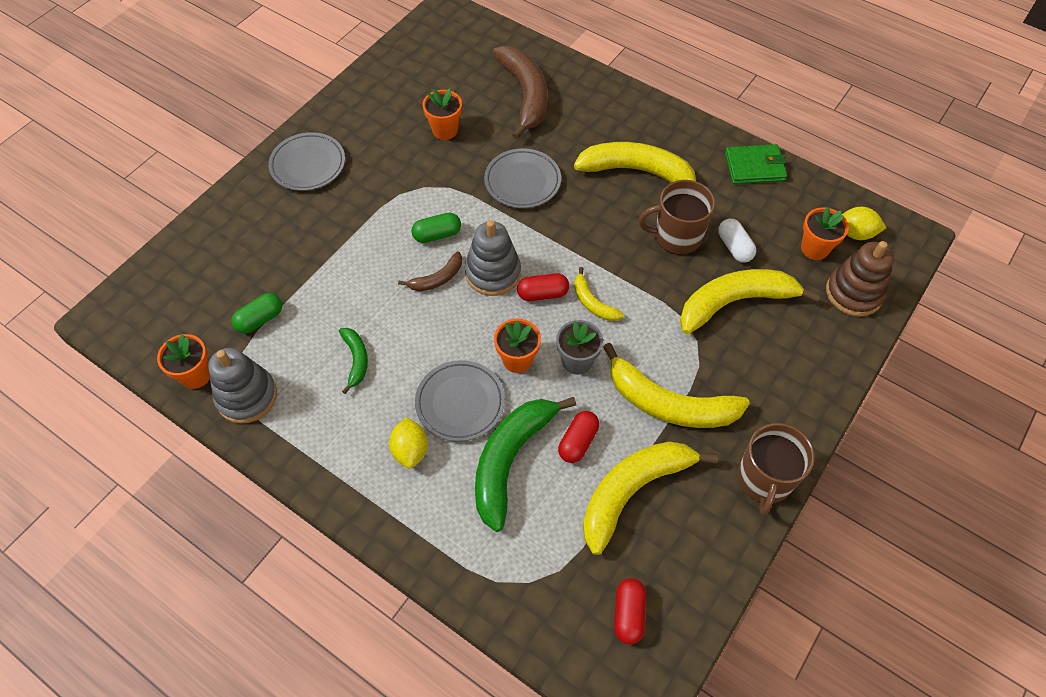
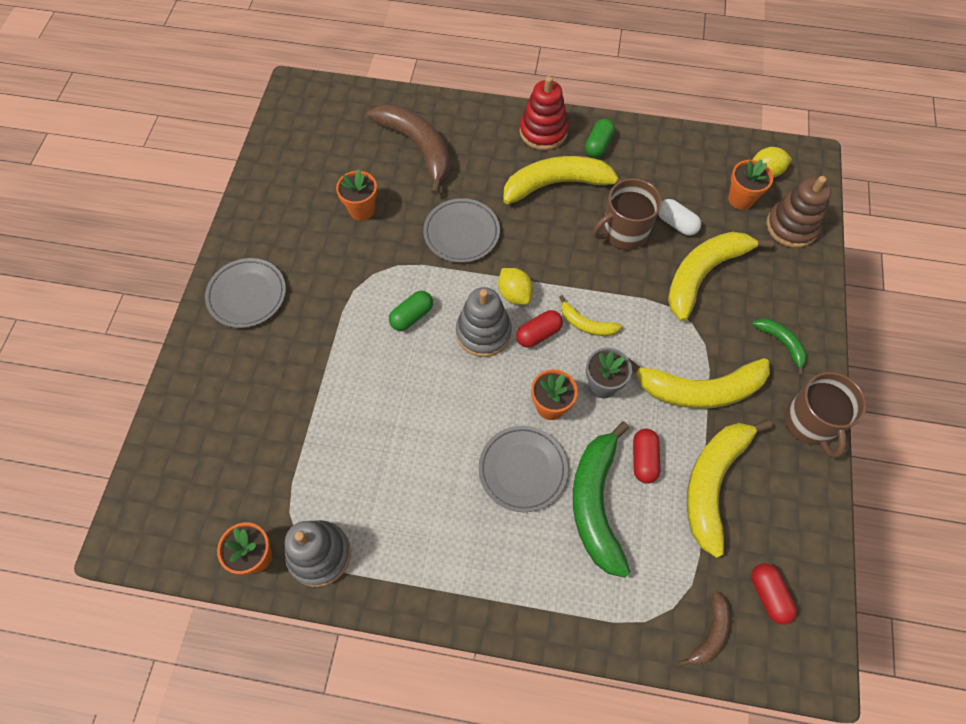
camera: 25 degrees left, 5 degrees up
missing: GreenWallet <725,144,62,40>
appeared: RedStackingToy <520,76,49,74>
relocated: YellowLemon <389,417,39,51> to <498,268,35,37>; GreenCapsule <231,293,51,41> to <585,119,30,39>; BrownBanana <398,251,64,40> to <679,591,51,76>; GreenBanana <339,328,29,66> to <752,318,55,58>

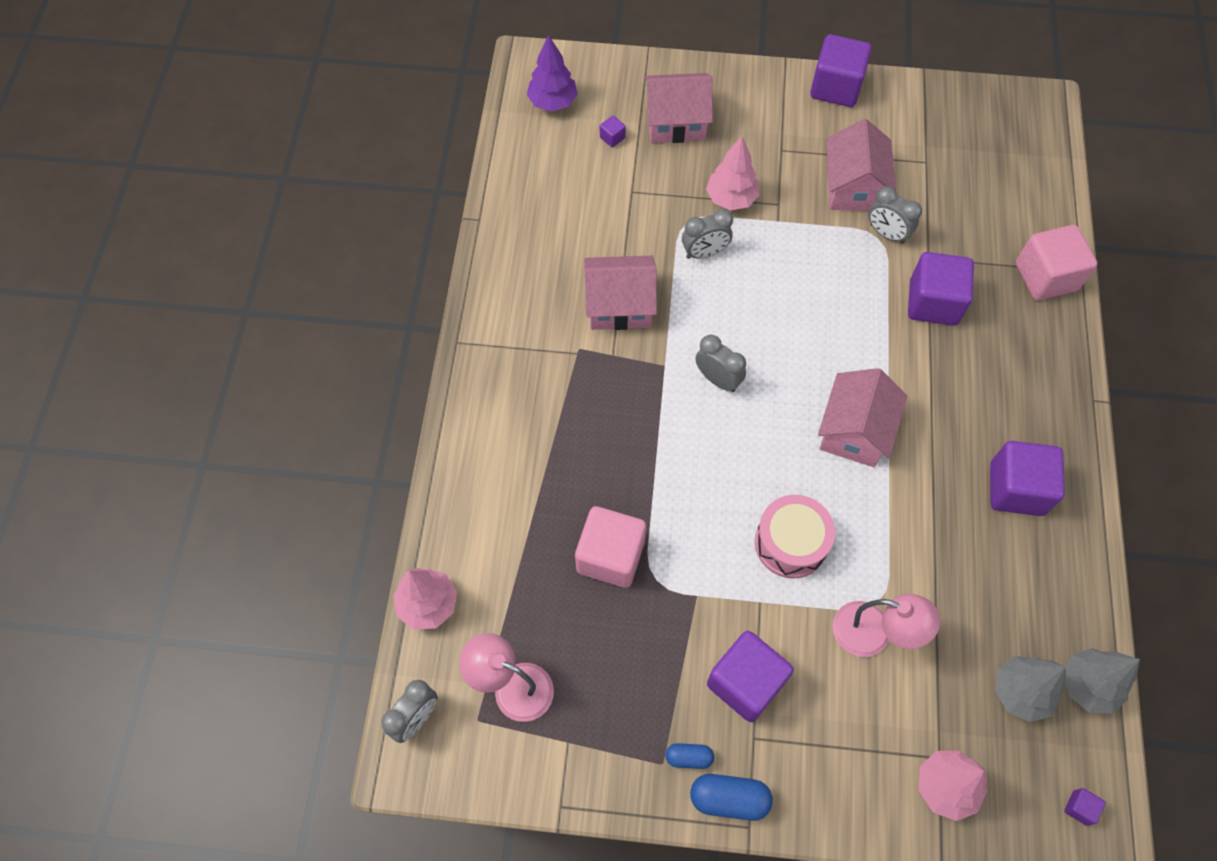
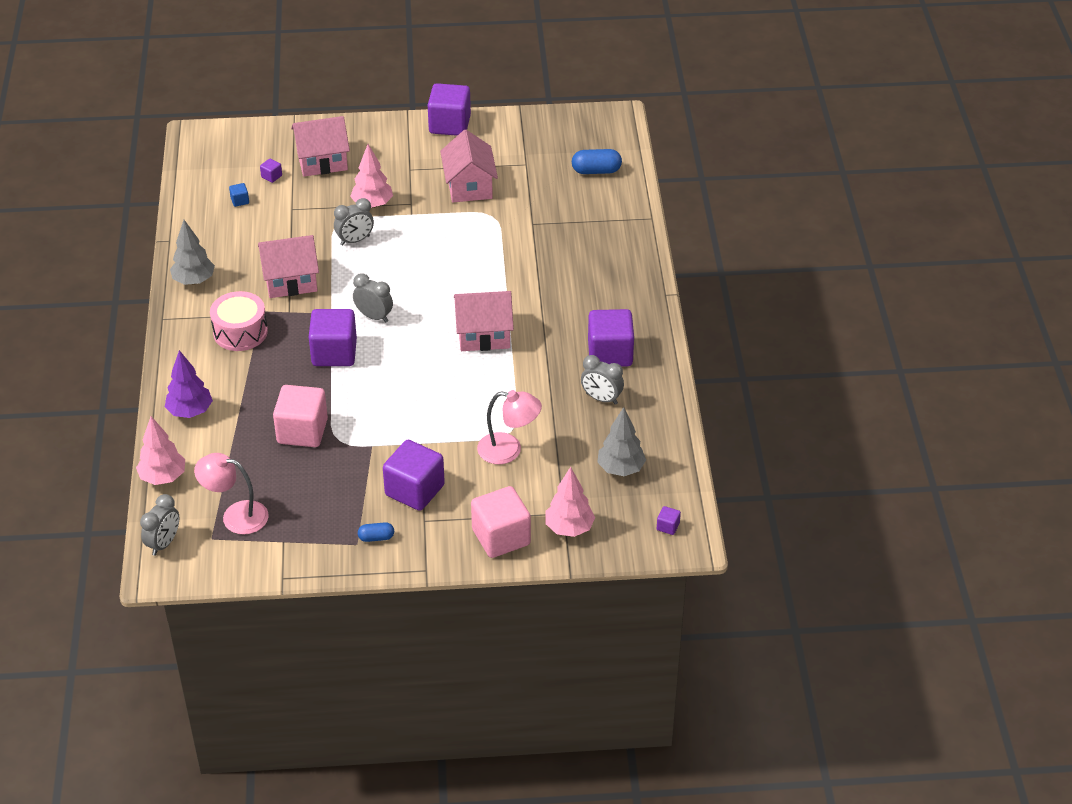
camera: 10 degrees left, 20 degrees down
appeared: BlueCube <229,183,20,24>
relocated: PurpleTree <527,35,51,76> to <165,350,48,68>; GreyTree <1066,648,74,66> to <170,220,45,65>; PinkDrum <755,495,80,84> to <210,291,58,60>; PurpleCube <908,252,66,74> to <309,309,48,57>; PinkCube <1016,225,81,76> to <471,486,60,72>; BlueCapsule <690,774,83,47> to <572,149,50,25>; GreyClock <868,186,54,58> to <581,355,43,50>
spun: PinkHouse <818,368,89,99> = <454,291,60,60> 75 degrees clockwise

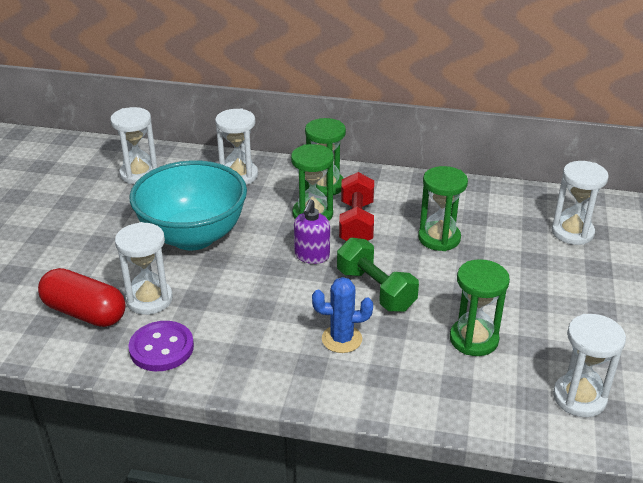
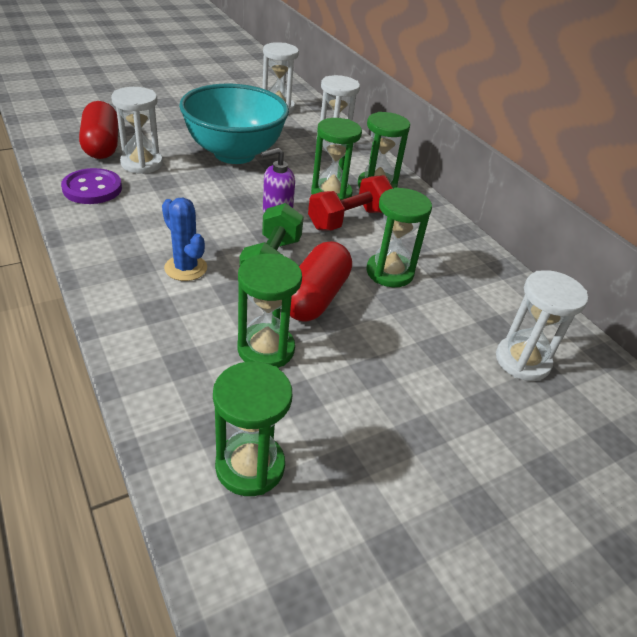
camera: 45 degrees right, 5 degrees up
appeared: RedCapsule <290,241,62,80>
colour: WhiteHourglass <553,314,73,103> to GreenHourglass <213,361,79,135>

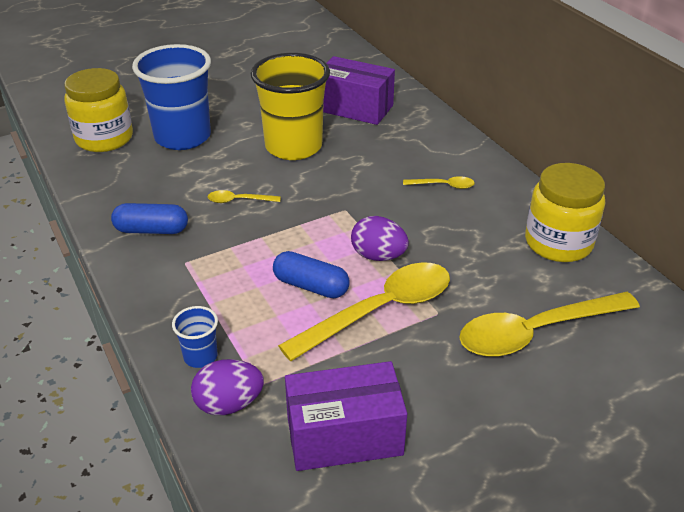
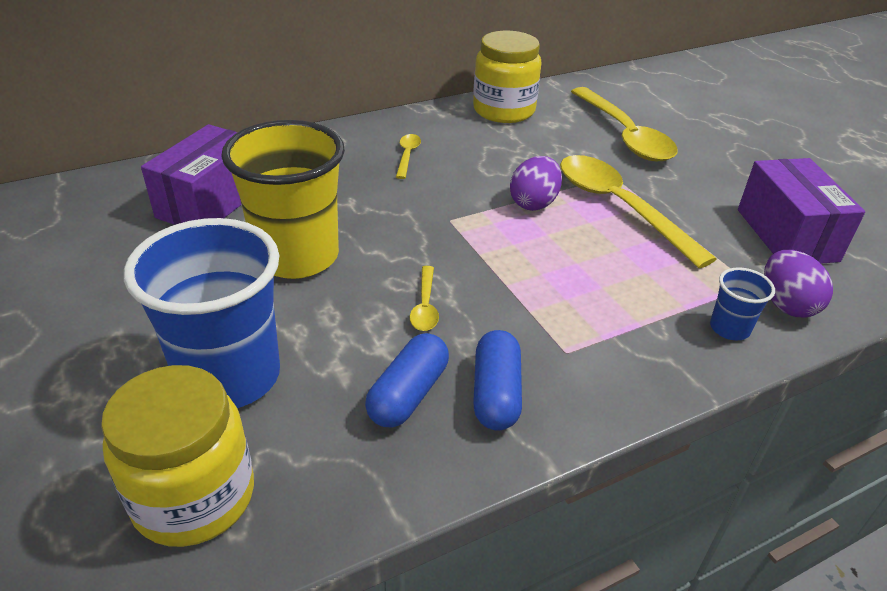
camera: 90 degrees left, 0 degrees up
relocated: BlueCapsule <273,251,76,47> to <365,333,84,95>

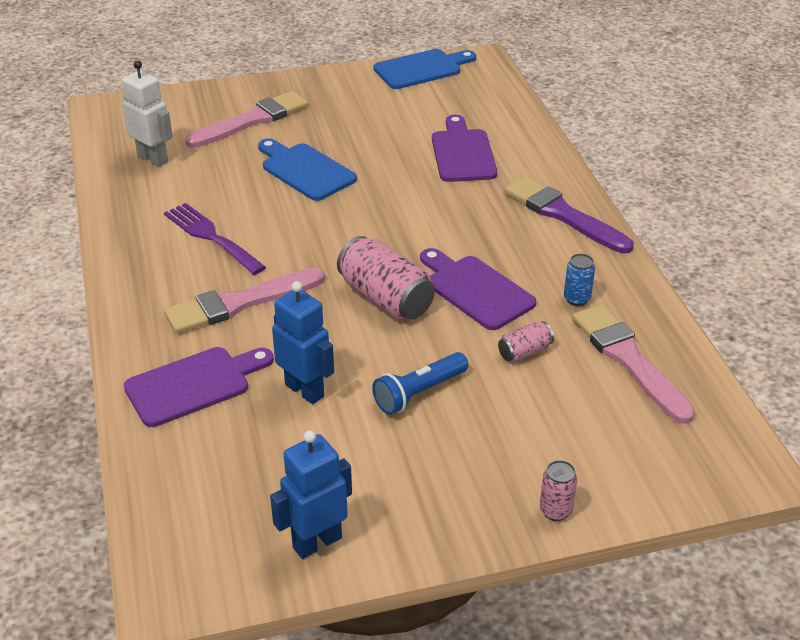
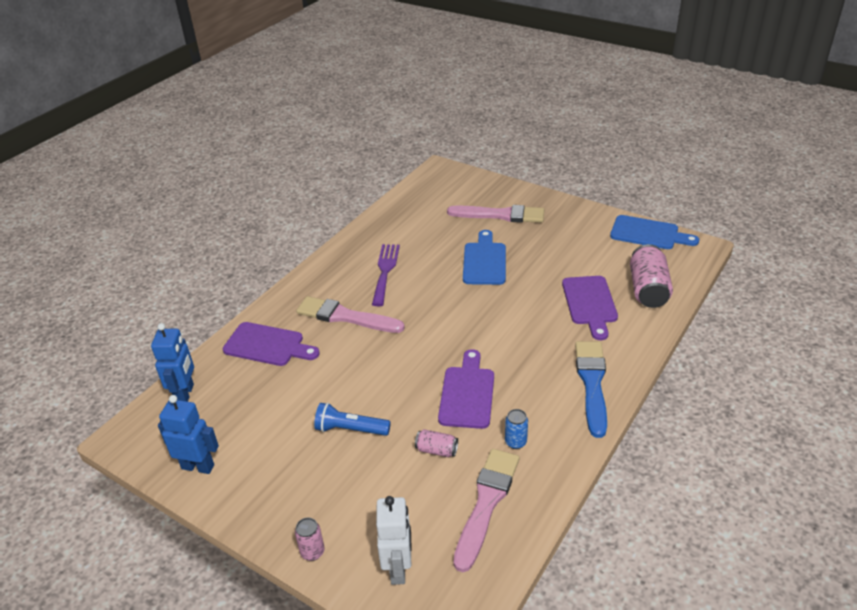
camera: 50 degrees right, 0 degrees up
relocated: BlueRobot <272,281,62,123> to <151,323,43,79>; WhiteRobot <122,60,51,107> to <376,496,36,89>; PinkCan <337,236,98,84> to <630,244,43,64>
colour: PurpleBrush <504,176,130,78> to BlueBrush <575,341,32,97>
spun: PurpleCuttingBoard <432,115,65,67> = <562,276,56,64> 135 degrees clockwise

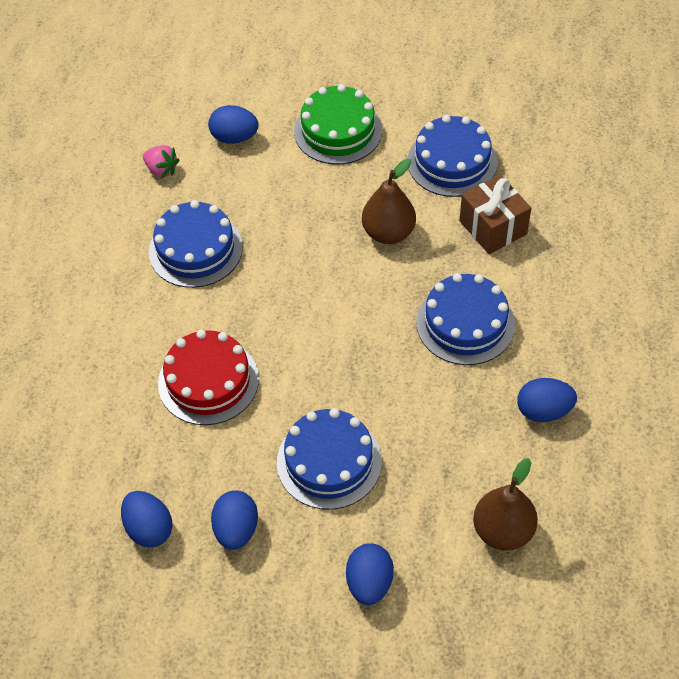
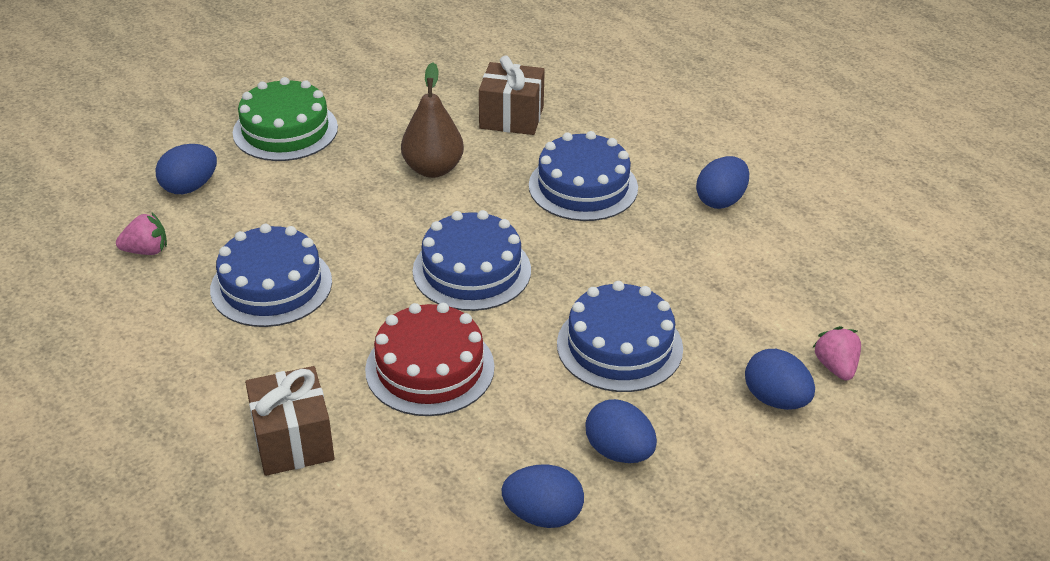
camera: 50 degrees left, 15 degrees down
missing: BrownPear <473,458,65,93>
appeared: BrownGift <245,366,90,110>; PinkStrawberry <812,326,49,55>
relocated: BlueCake <408,115,89,82> to <413,210,118,101>

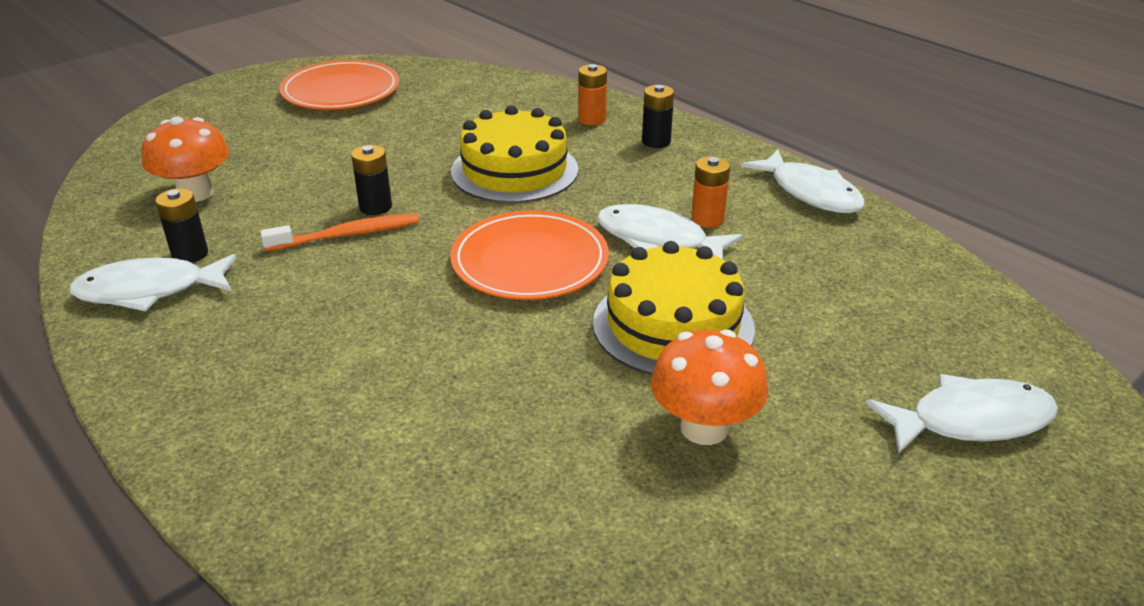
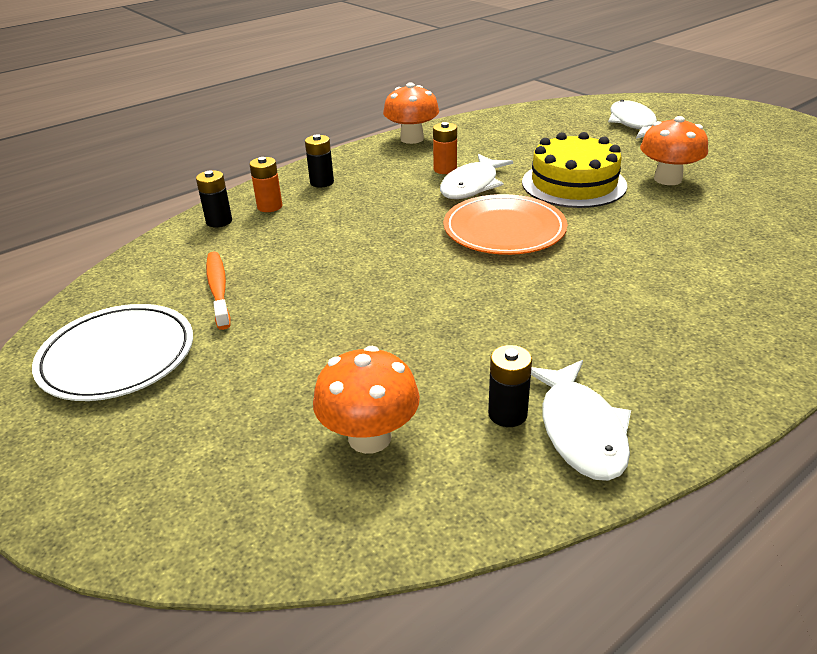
camera: 85 degrees left, 0 degrees up
missing: YellowCake <451,105,127,98>
relocated: BlackBattery <351,145,41,70> to <196,170,36,58>; OrangeToothbrush <260,213,159,38> to <206,252,25,78>
exchanged: WhiteFish <741,150,124,63> to OrangeMushroom <383,82,56,62>
colour: OrangePlate <279,60,120,50> to WhitePlate <32,304,161,97>

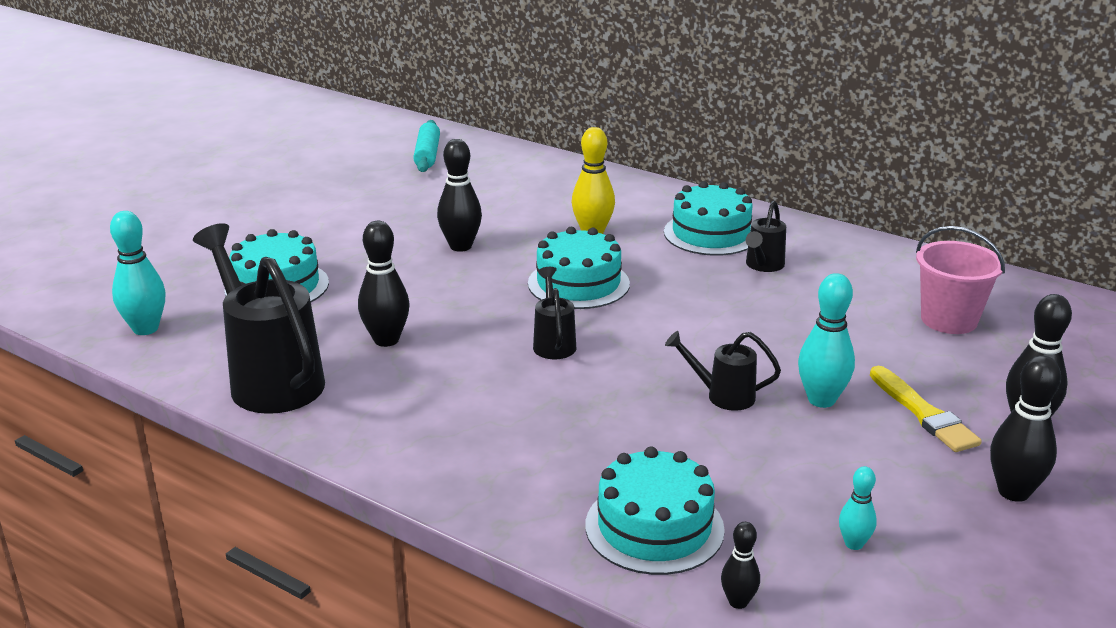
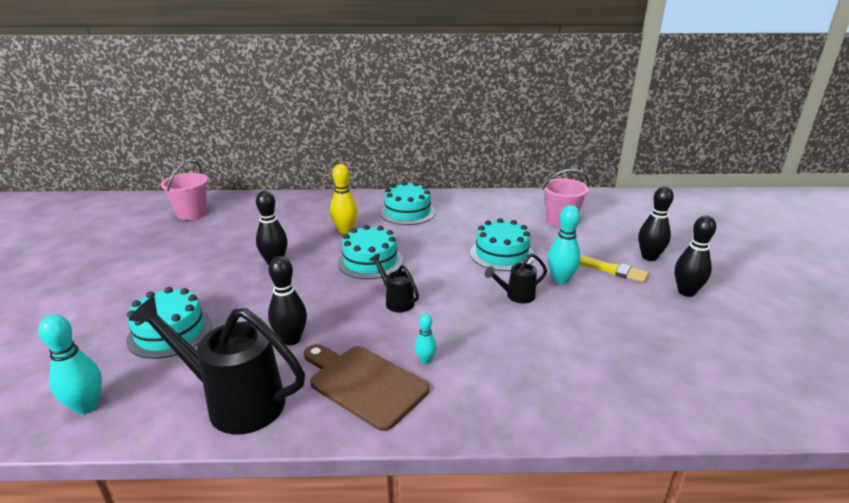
camera: 35 degrees left, 0 degrees up
missing: BlackBowlingPin <721,522,39,87>; BlackWateringCan <746,200,40,72>
appeared: BrownCuttingBoard <304,344,125,87>
relocated: TurquoiseBowlingPin <839,466,38,84> to <415,313,22,51>; TurquoiseCake <585,447,140,128> to <470,218,64,53>
exchanged: TurquoiseRollingPin <413,120,27,52> to PinkBucket <161,160,47,60>

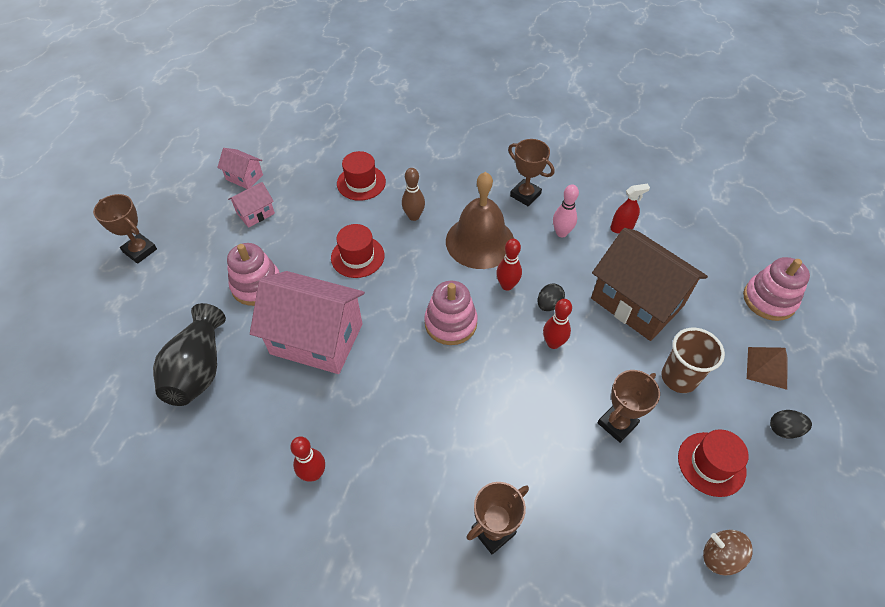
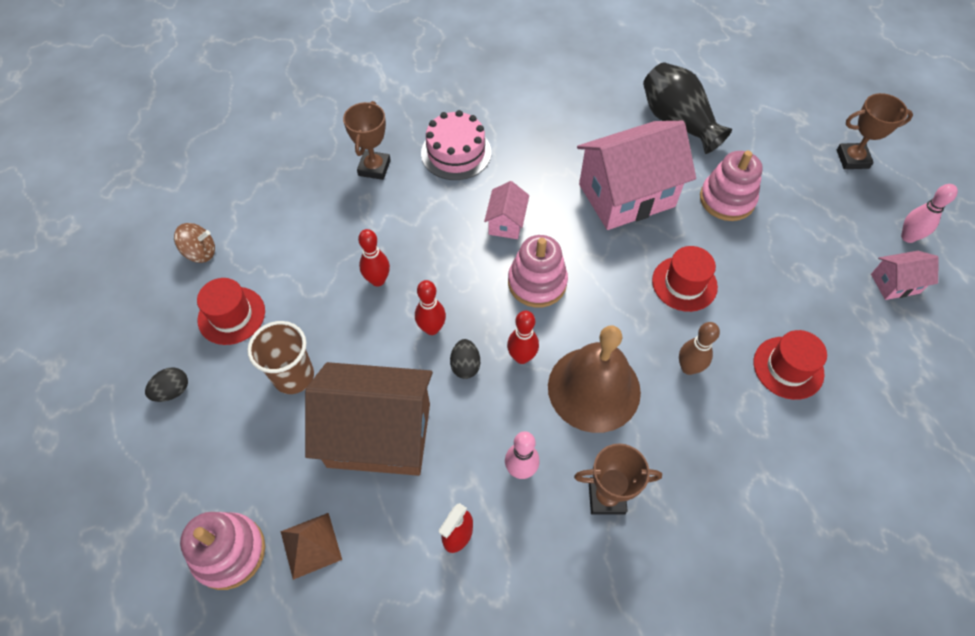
camera: 140 degrees right, 5 degrees up
missing: BrownTrophy <598,370,62,73>
appeared: PinkCake <421,110,70,70>; PinkBowlingPin <901,184,57,59>
relocated: BrownPyramid <747,347,41,43> to <281,513,61,67>; RedBowlingPin <290,436,35,45> to <358,229,32,57>; PinkHouse <228,182,47,46> to <484,181,45,58>

